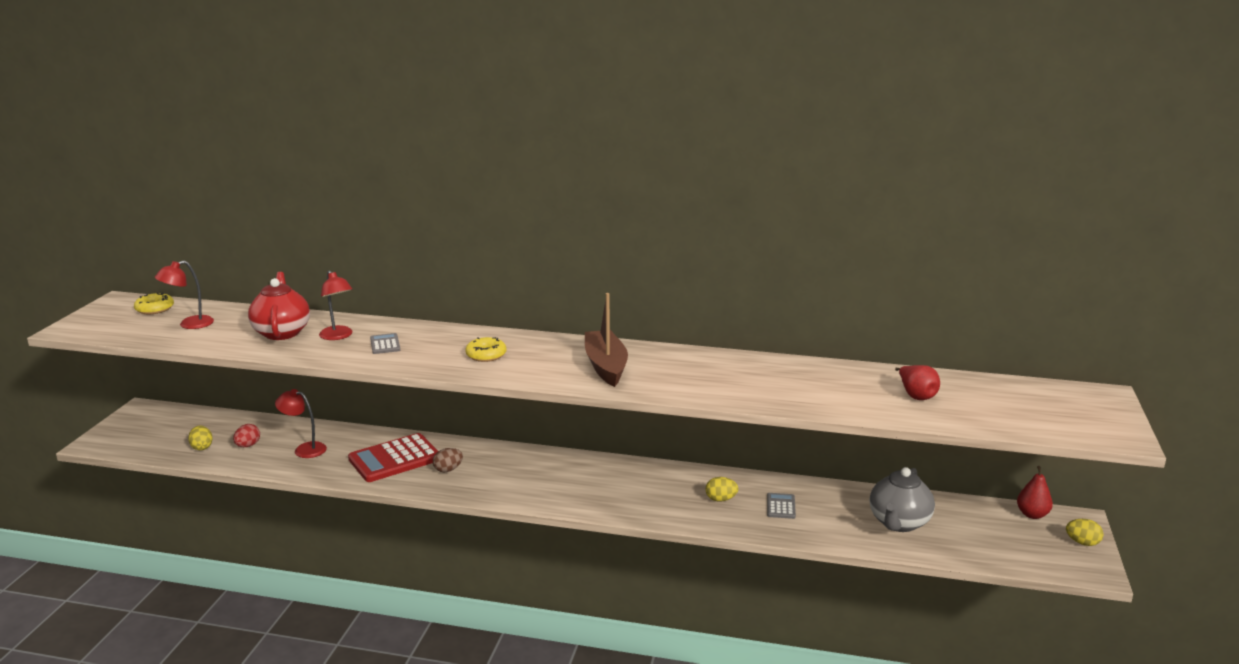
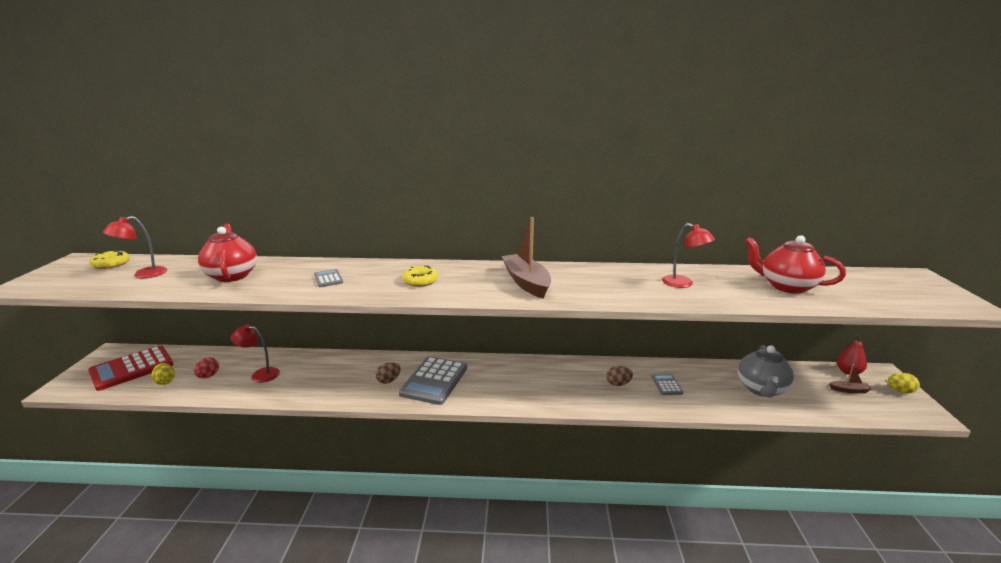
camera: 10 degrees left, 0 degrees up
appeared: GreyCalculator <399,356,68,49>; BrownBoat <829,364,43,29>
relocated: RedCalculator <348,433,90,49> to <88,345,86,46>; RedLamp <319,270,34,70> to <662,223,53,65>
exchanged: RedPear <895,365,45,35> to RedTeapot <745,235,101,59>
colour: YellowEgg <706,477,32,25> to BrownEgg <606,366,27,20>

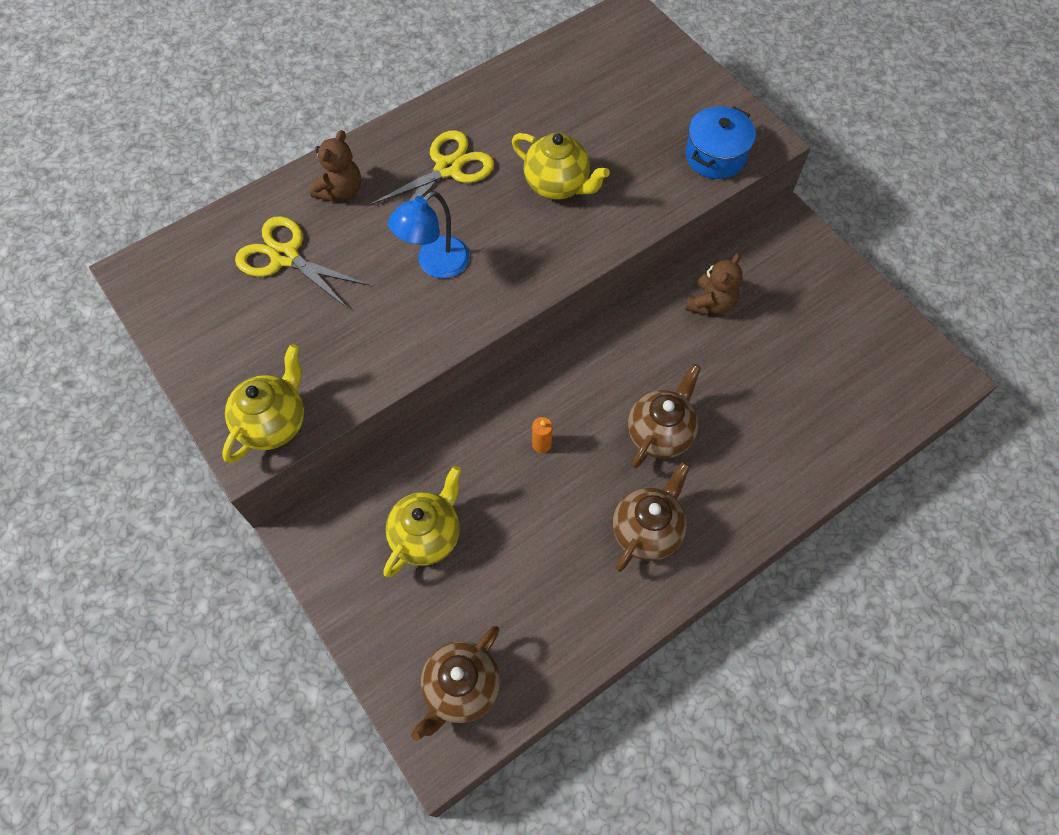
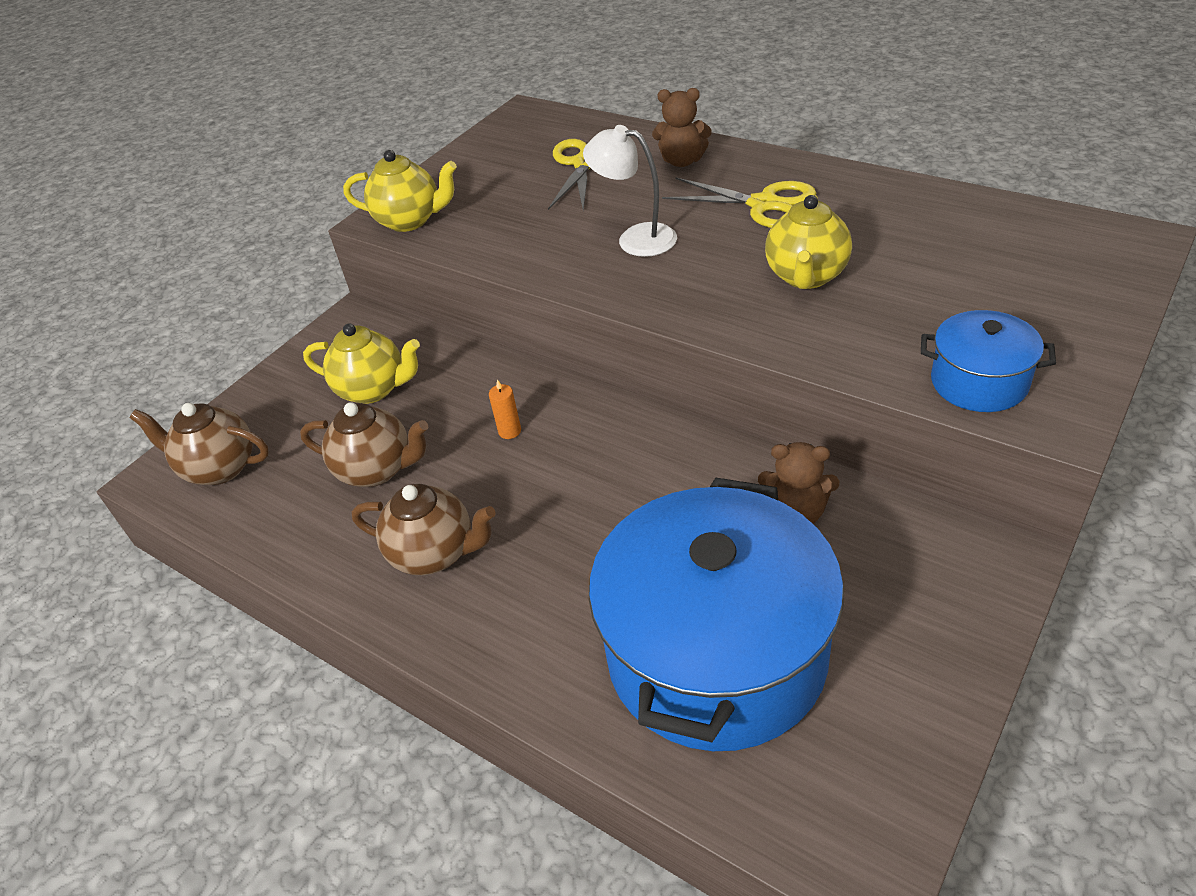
camera: 75 degrees right, 20 degrees down
appeared: BluePot <589,477,255,274>
relocated: BrownTeapot <628,364,73,104> to <300,402,128,85>
colour: BlueLamp <388,191,82,87> to WhiteLamp <583,125,94,132>

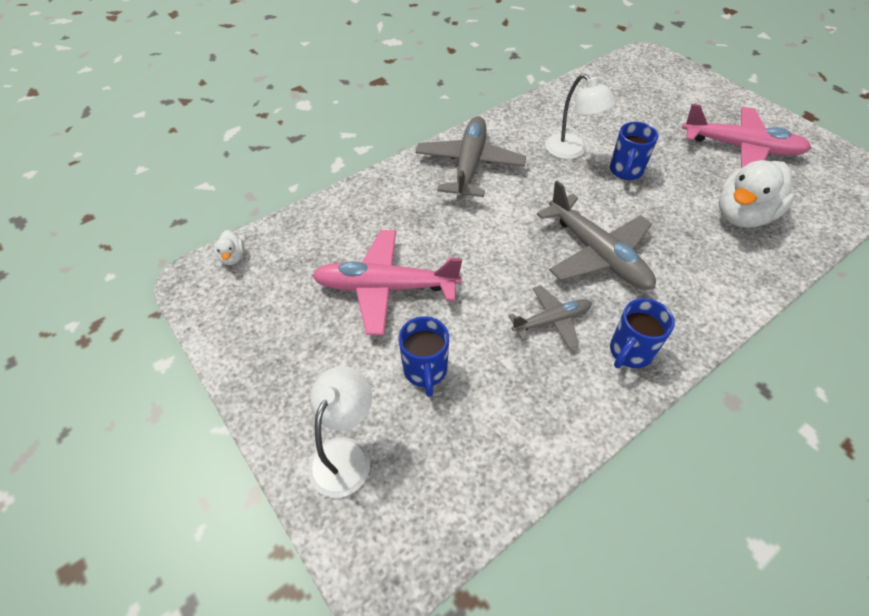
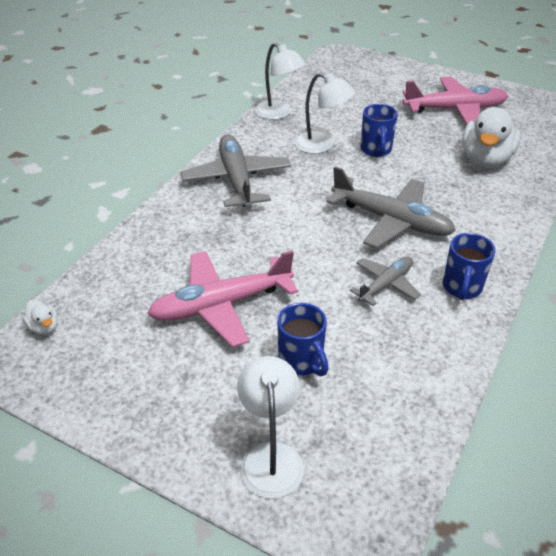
camera: 25 degrees left, 10 degrees down
appeared: WhiteLamp <255,43,50,77>

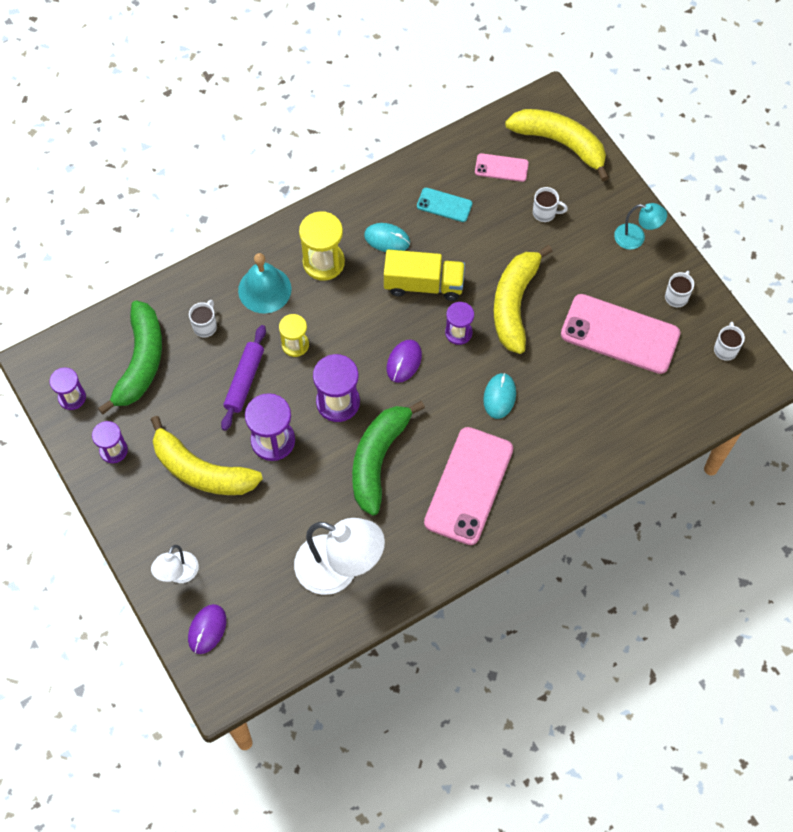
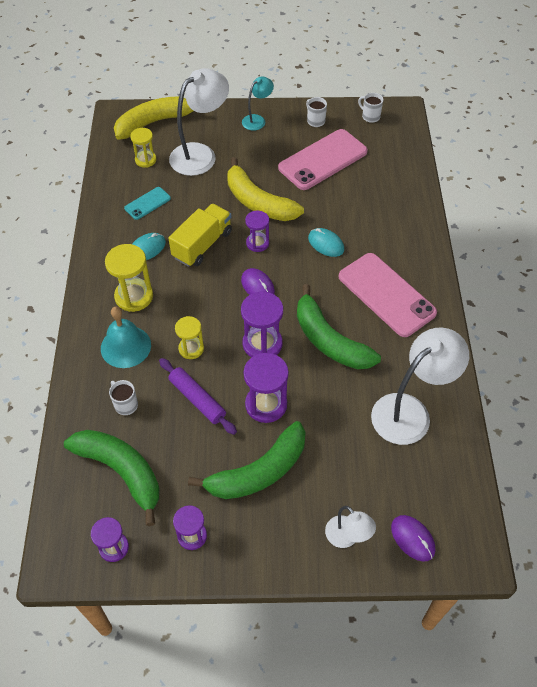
camera: 60 degrees left, 10 degrees down
exchanged: PinkPhone <475,153,54,29> to YellowHourglass <130,128,27,40>; WhiteMug <533,187,35,35> to WhiteLamp <169,68,60,108>
colour: YellowBanana <151,416,112,79> to GreenBanana <188,421,118,78>

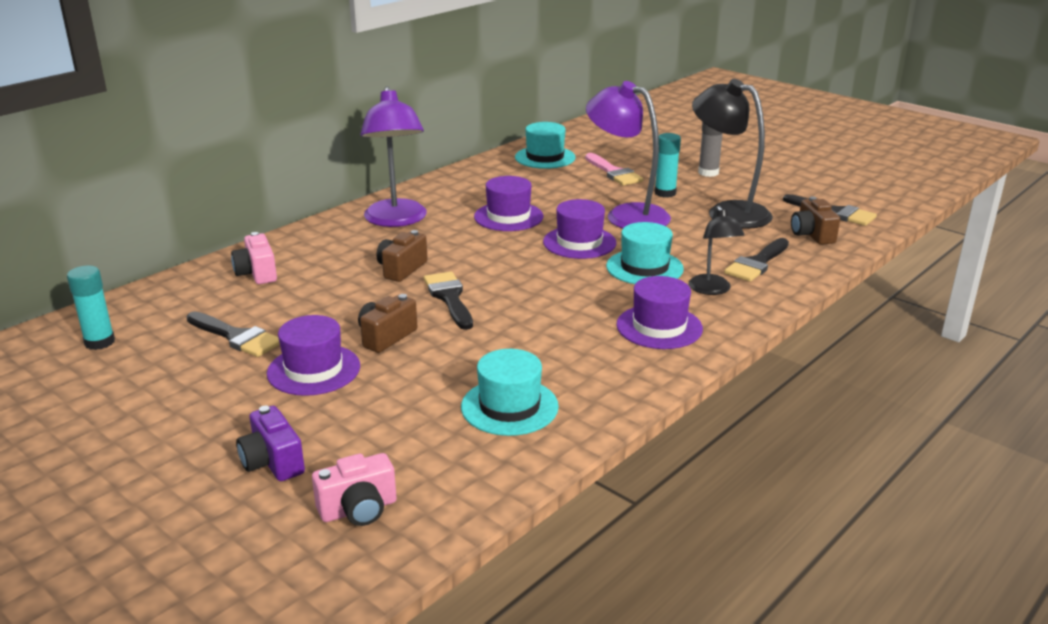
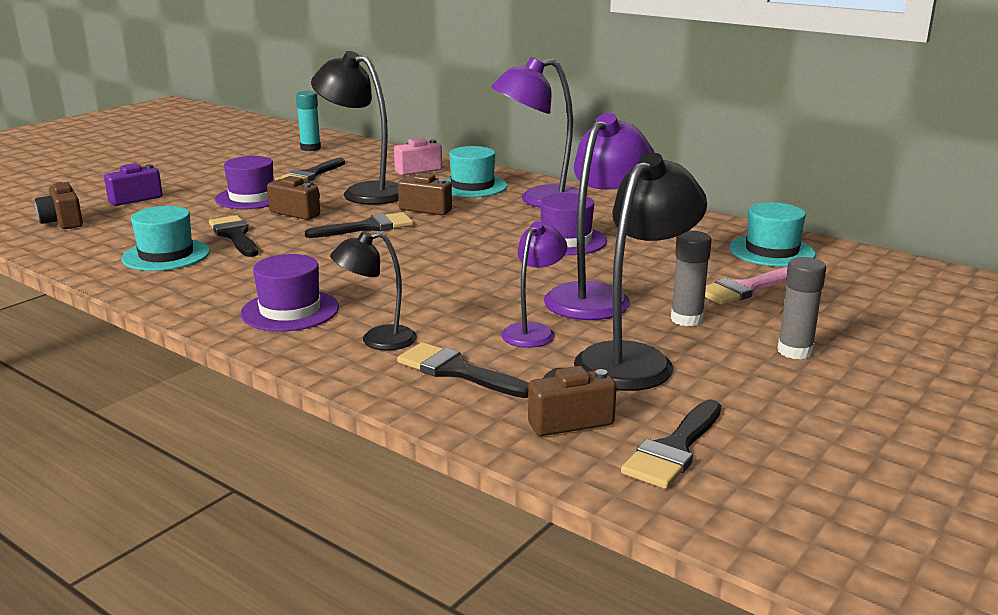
camera: 85 degrees right, 5 degrees down
missing: PurpleHat <543,199,73,60>
appeared: BlackBrush <209,215,49,42>; BlackLamp <311,51,88,154>; PurpleLamp <501,221,66,127>
relocated: TurquoiseHat <606,222,78,62> to <445,146,63,51>
colour: PinkCamera <312,453,85,73> to BrownCamera <35,182,48,47>; TurquoiseGlueStick <655,133,26,64> to GreyGlueStick <671,231,41,95>

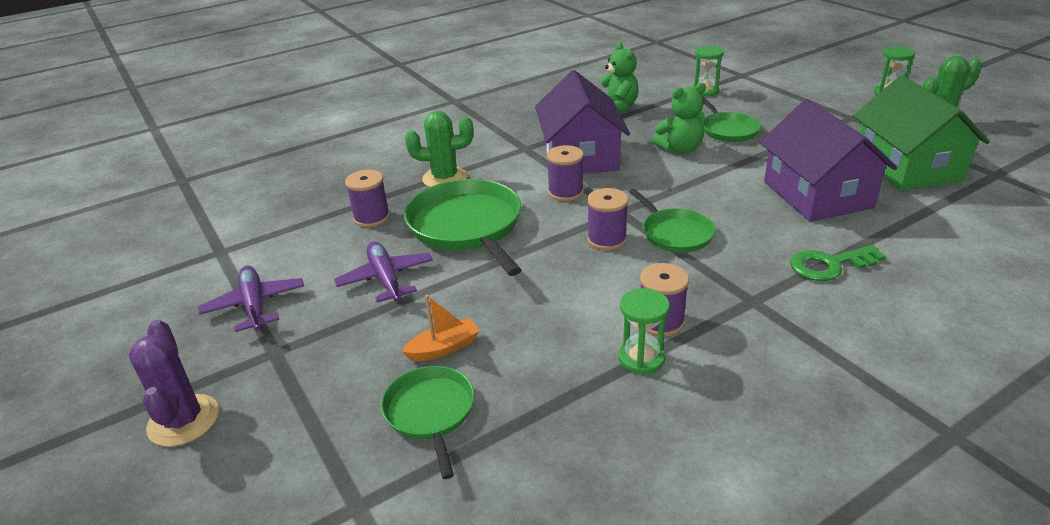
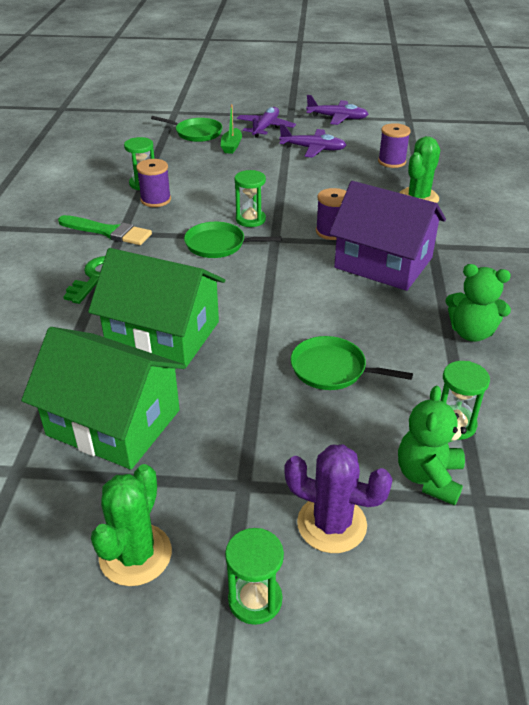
camera: 125 degrees right, 5 degrees up
missing: GreenPan <404,179,118,97>
appeared: GreenBrush <58,215,94,30>; PurplePlane <237,107,59,31>
relocated: PurpleCactus <129,320,90,127> to <284,444,109,109>; GreenTeddyBear <652,83,54,71> to <398,386,69,120>
exchanged: PurpleSpool <587,188,41,62> to GreenHourglass <234,170,32,57>
colour: PurpleHouse <760,99,137,123> to GreenHouse <88,248,137,119>; OrangeBoat <401,295,78,66> to GreenBoat <221,104,21,50>

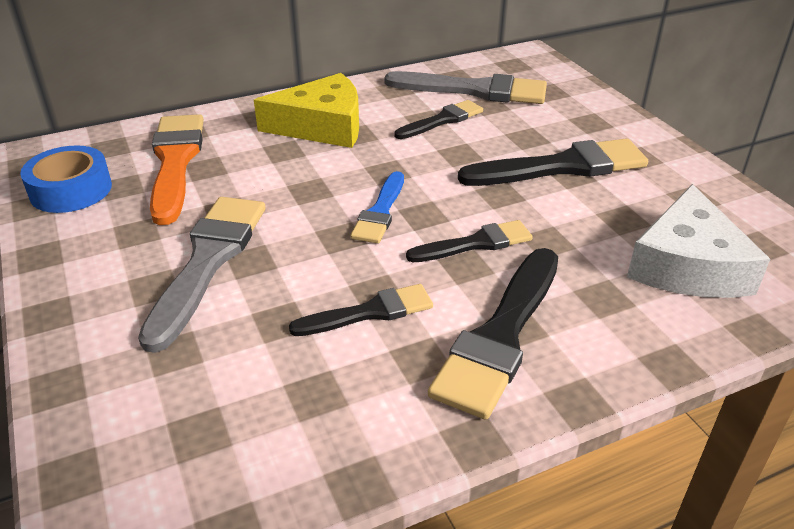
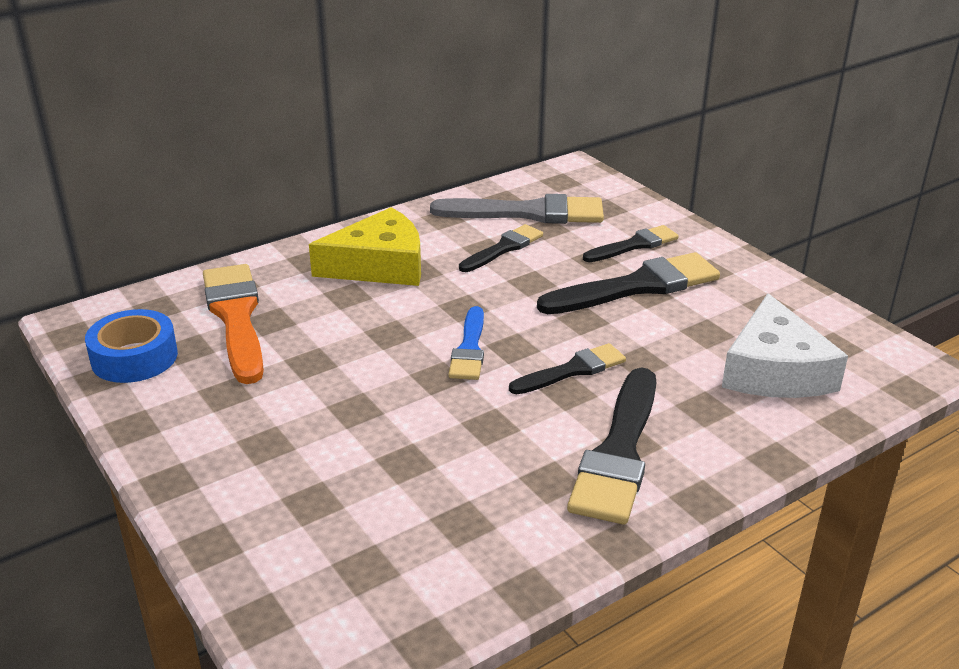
camera: 10 degrees left, 5 degrees down
missing: GreyBrush <138,197,128,156>
relocated: BlackBrush <289,284,144,52> to <583,225,96,37>

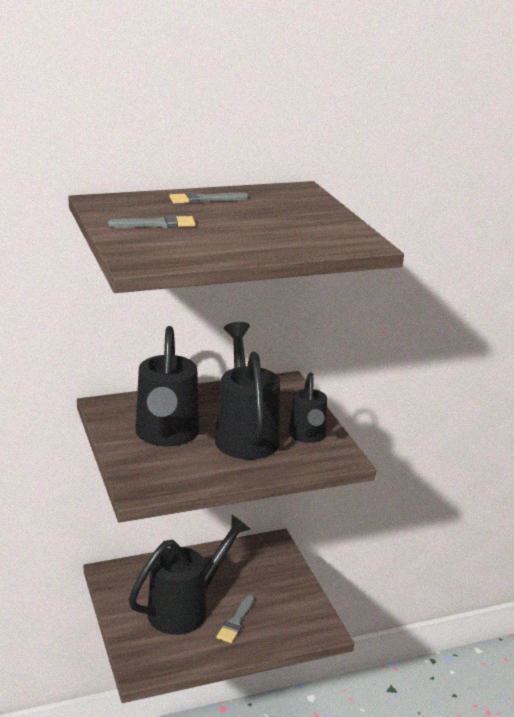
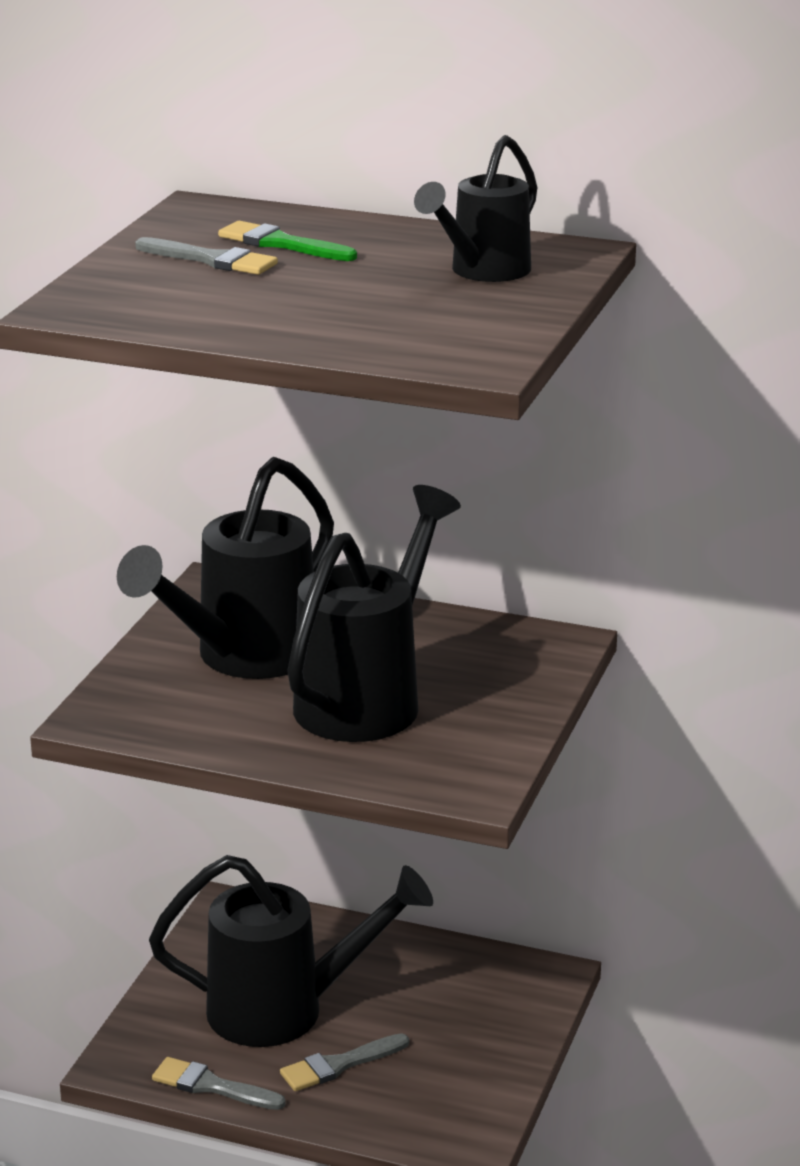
camera: 40 degrees right, 0 degrees up
appeared: GreenBrush <218,221,139,40>
relocated: GreyBrush <169,192,80,12> to <152,1057,134,53>; BlackWateringCan <288,372,39,71> to <414,135,124,147>

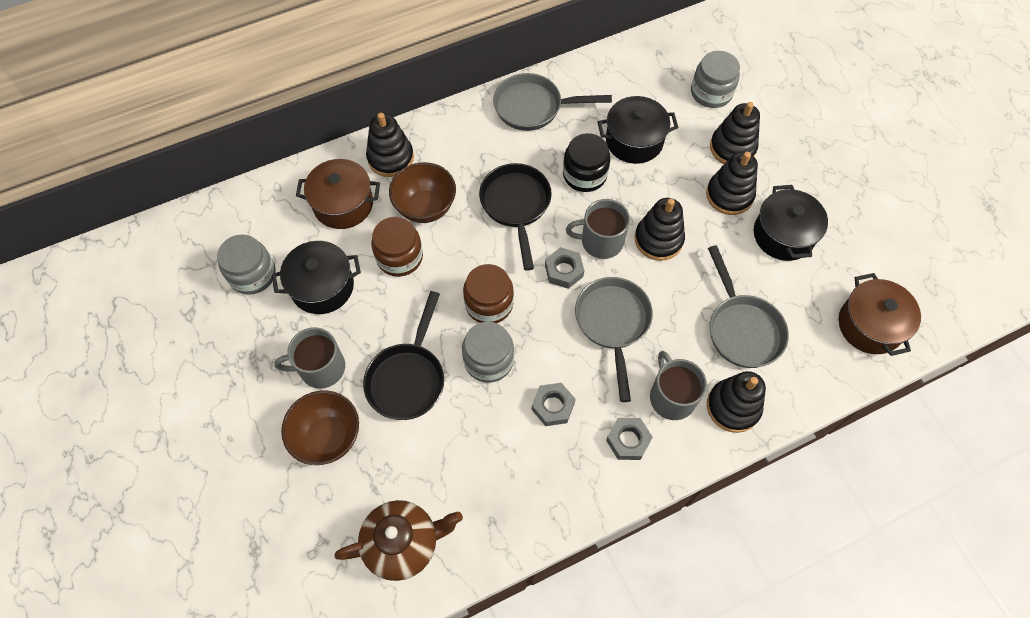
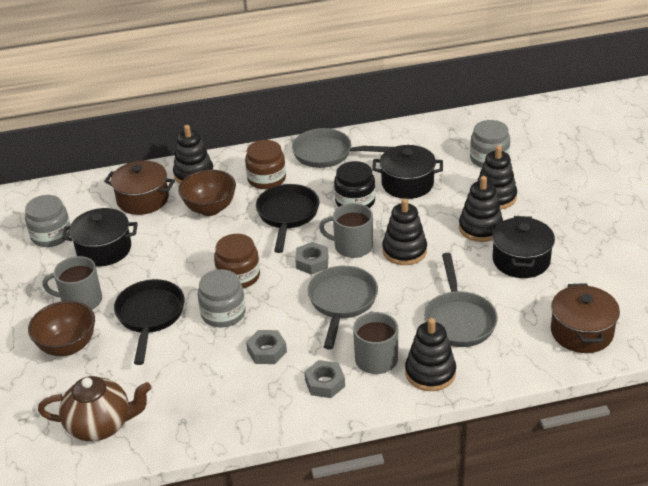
camera: 15 degrees right, 25 degrees down
relocated: BrownJar <371,217,52,60> to <245,140,41,49>
spun: BlackPan <363,291,81,129> = <114,279,71,86> 150 degrees clockwise

